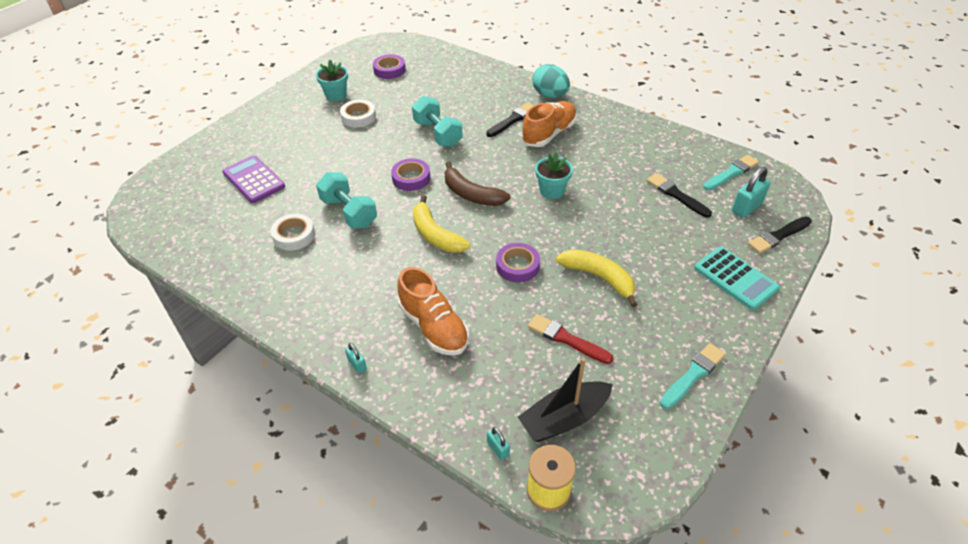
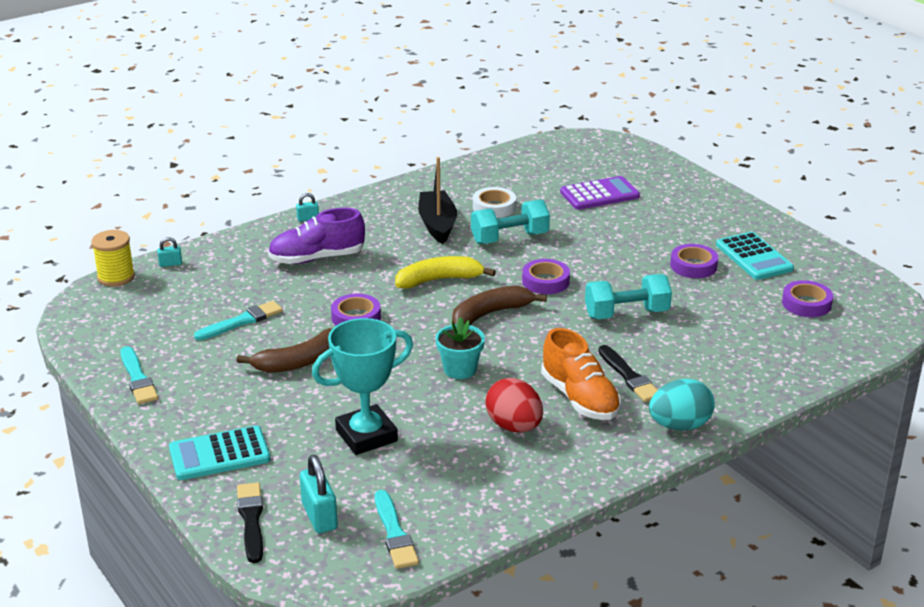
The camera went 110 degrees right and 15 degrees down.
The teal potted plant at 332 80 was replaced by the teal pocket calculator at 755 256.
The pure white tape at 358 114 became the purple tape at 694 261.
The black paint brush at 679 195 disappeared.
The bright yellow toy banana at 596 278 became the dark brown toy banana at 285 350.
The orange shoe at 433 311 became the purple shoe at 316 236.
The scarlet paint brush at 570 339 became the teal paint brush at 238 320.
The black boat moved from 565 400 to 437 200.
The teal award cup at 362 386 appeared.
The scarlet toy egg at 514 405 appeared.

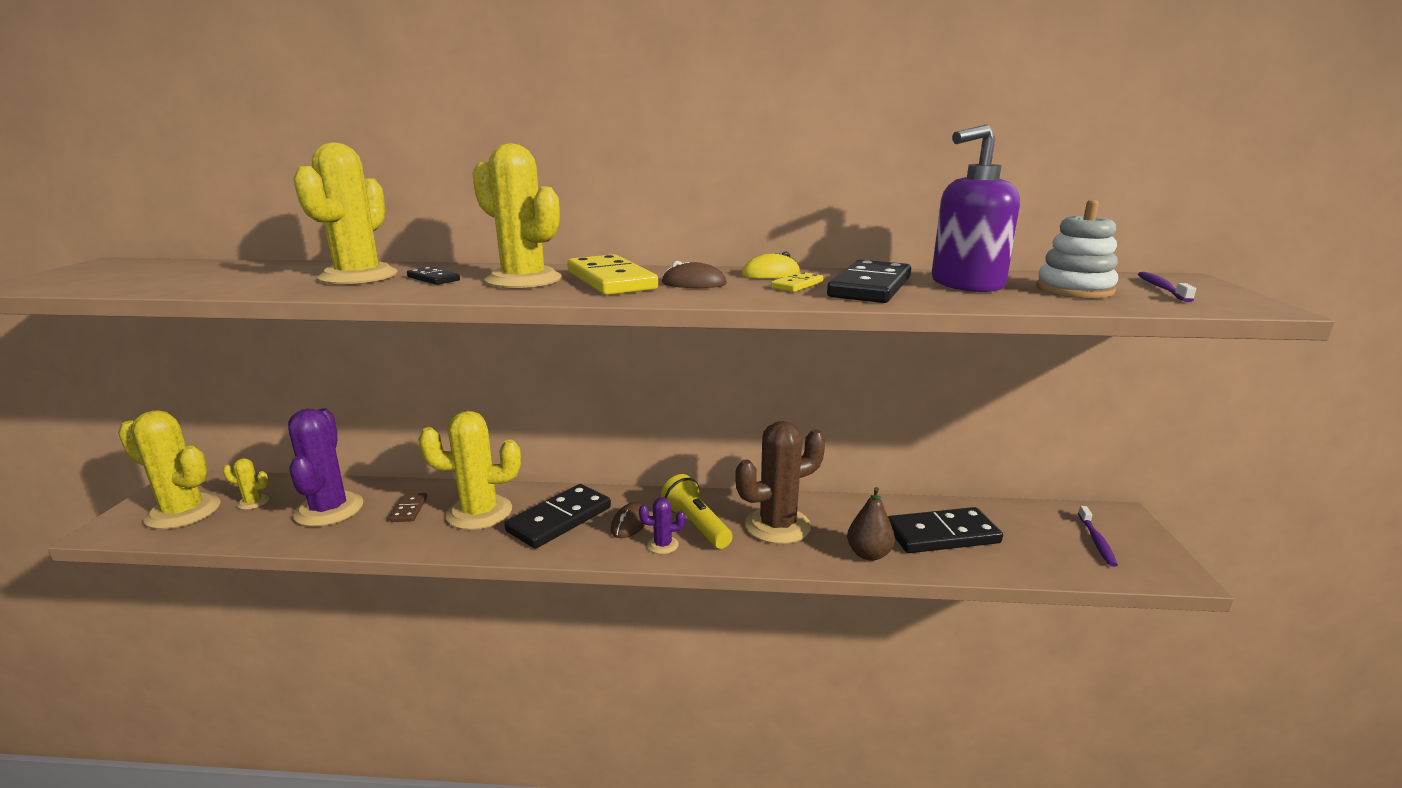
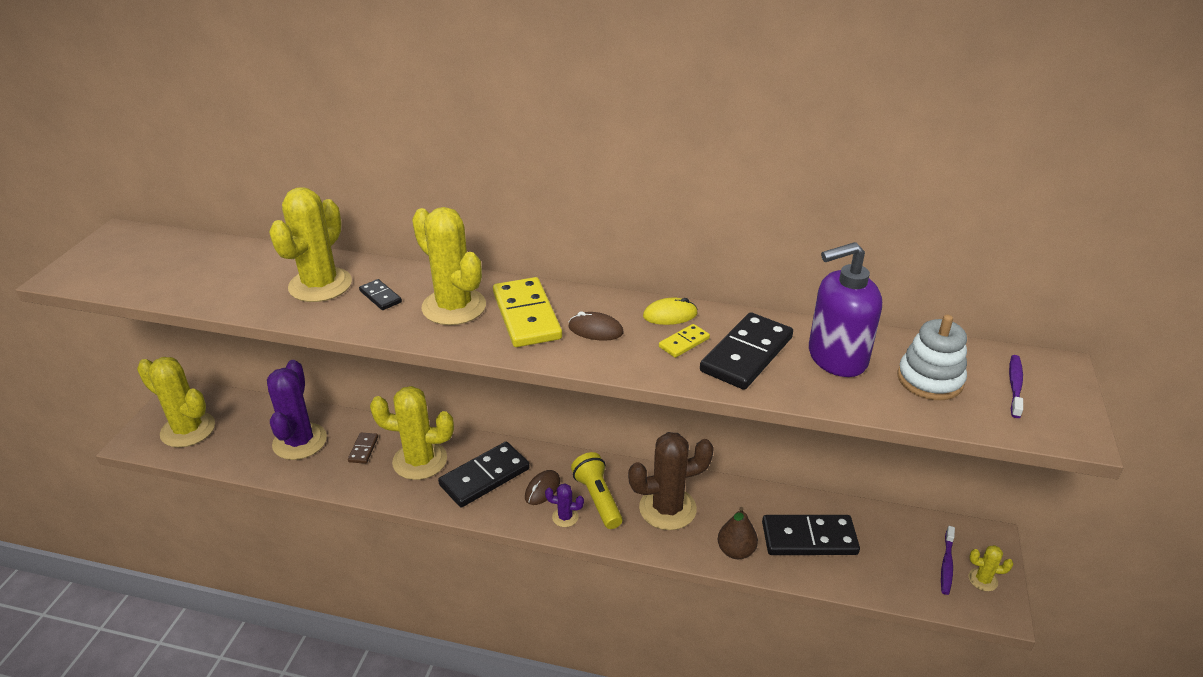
The camera went 10 degrees right and 15 degrees up.
The bright yellow cactus moved from 246 484 to 991 568.

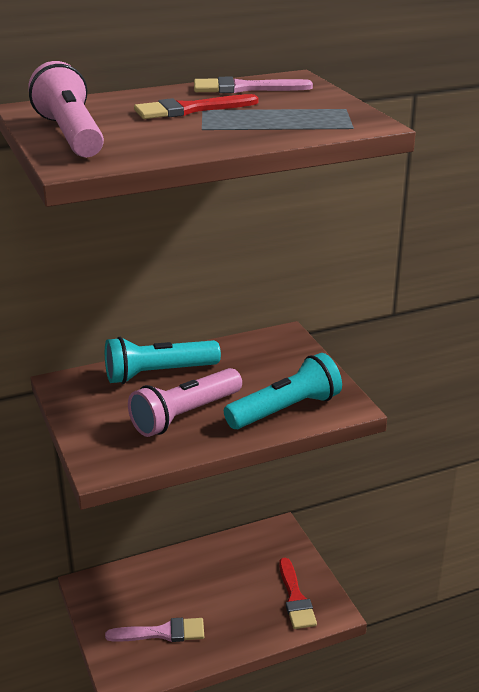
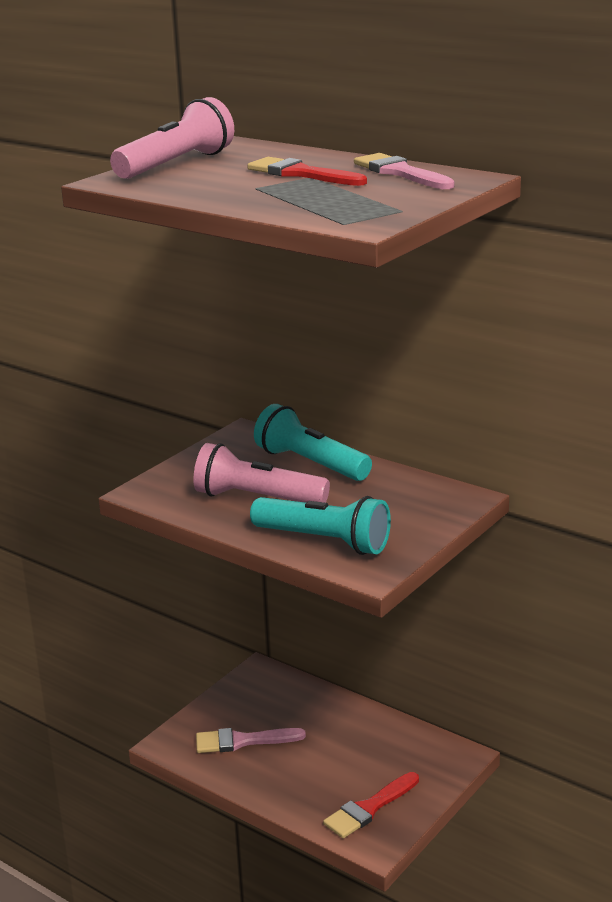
The camera went 60 degrees right and 5 degrees down.
The rosy paint brush at 154 630 turned 120 degrees clockwise.

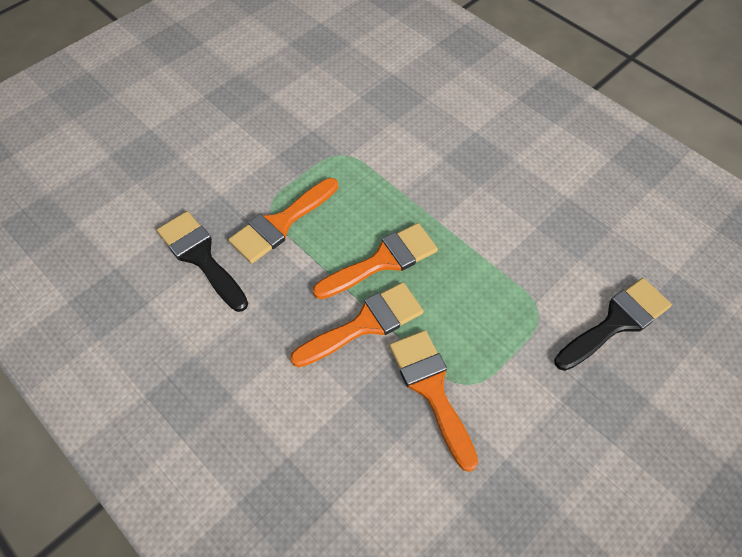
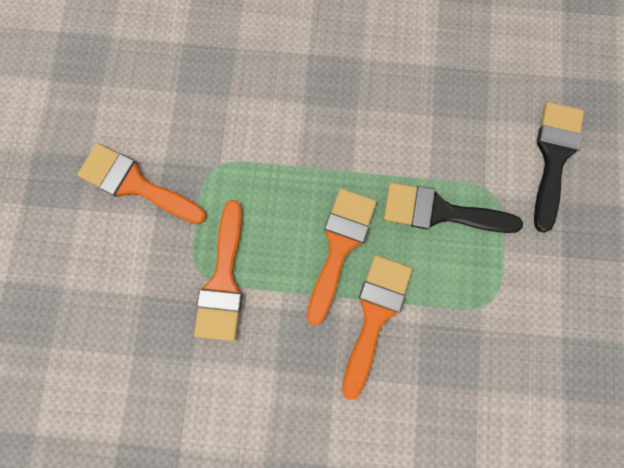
The camera went 40 degrees left and 20 degrees up.
The black paint brush moved from 202 261 to 453 208.
The orange paint brush moved from 433 401 to 142 183.

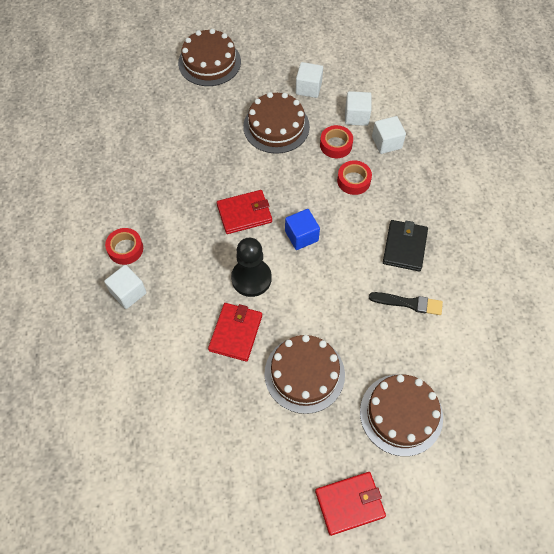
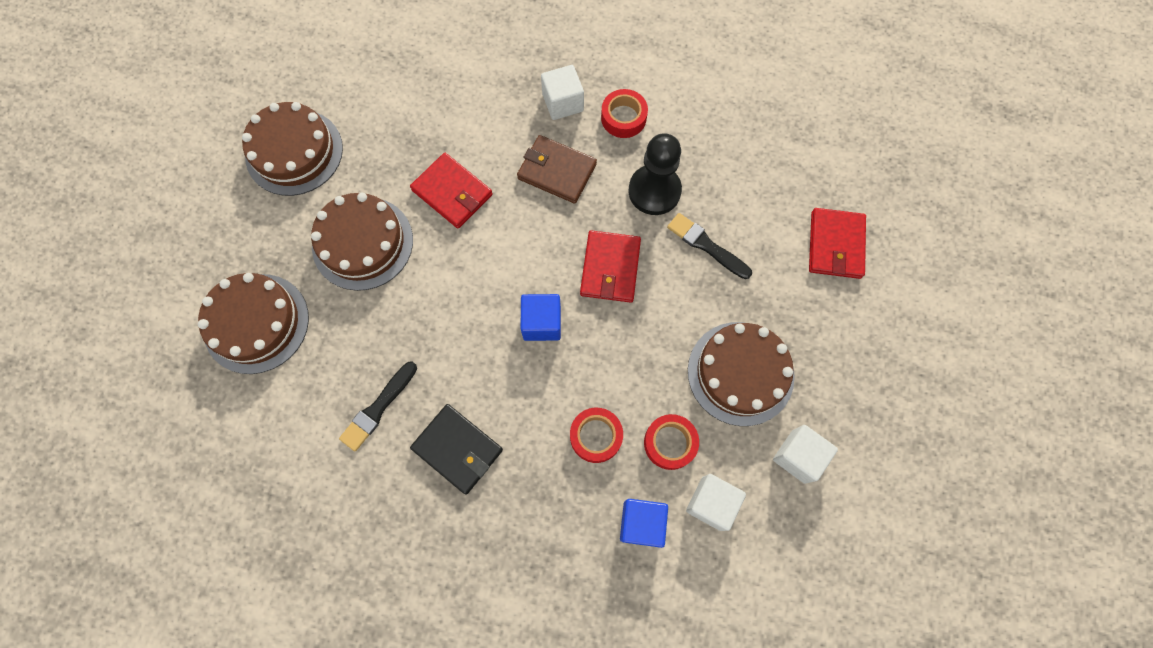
The camera went 115 degrees right and 10 degrees up.
The dark brown gateau moved from 209 57 to 292 149.
The pure white block at 389 135 became the blue block at 644 523.
The black chess pawn moved from 251 267 to 655 174.
The scarlet billfold moved from 350 504 to 837 243.
The dark brown billfold at 557 169 appeared.
The black paint brush at 709 246 appeared.

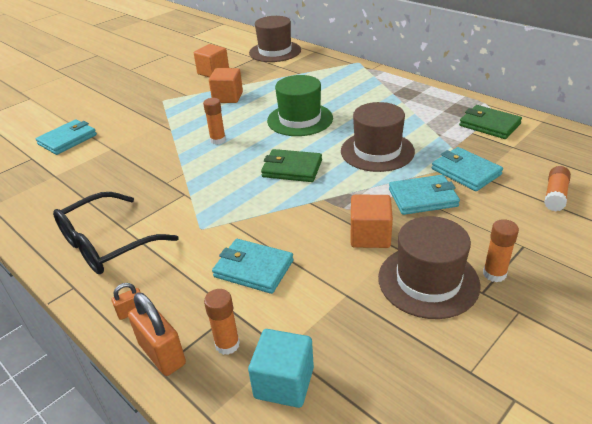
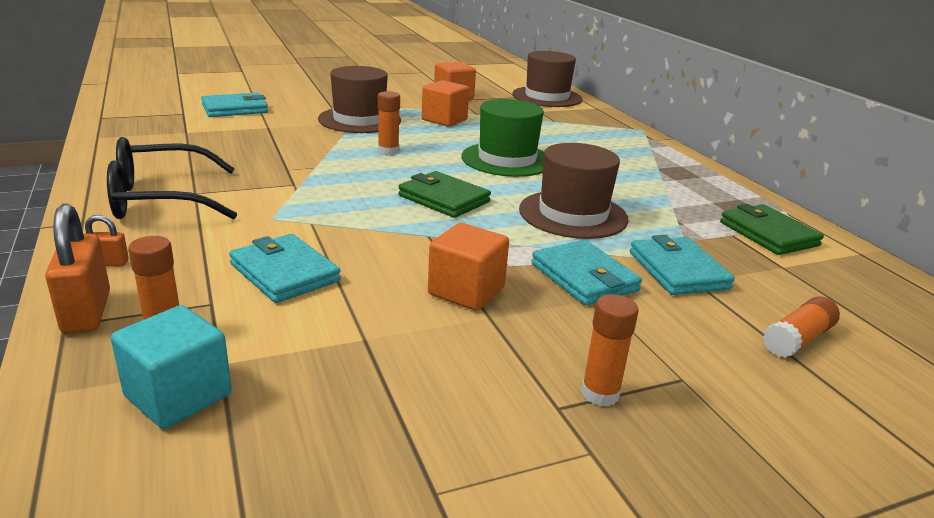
The camera went 20 degrees right and 10 degrees down.
The teal billfold at 424 195 turned 45 degrees clockwise.
The dark brown hat moved from 429 267 to 359 99.

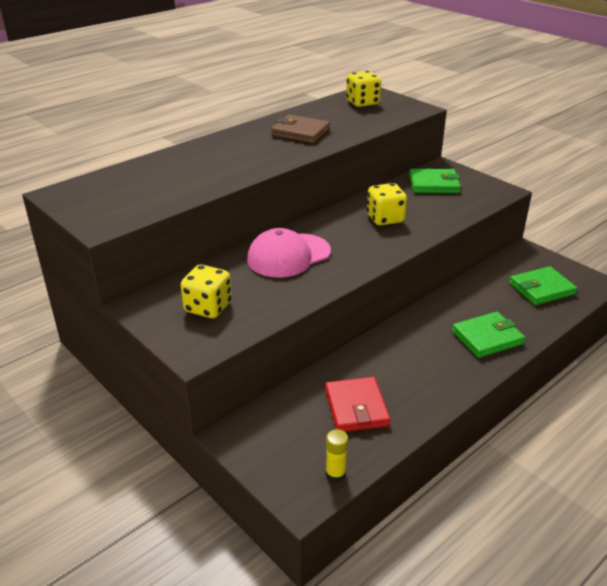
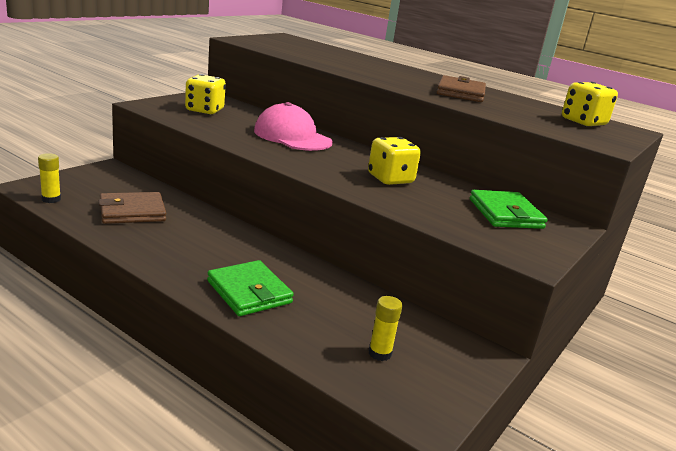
The camera went 75 degrees right and 10 degrees down.
The leaf-green billfold at 543 285 was replaced by the bright yellow glue at 385 328.
The scarlet billfold at 358 404 became the dark brown billfold at 132 208.

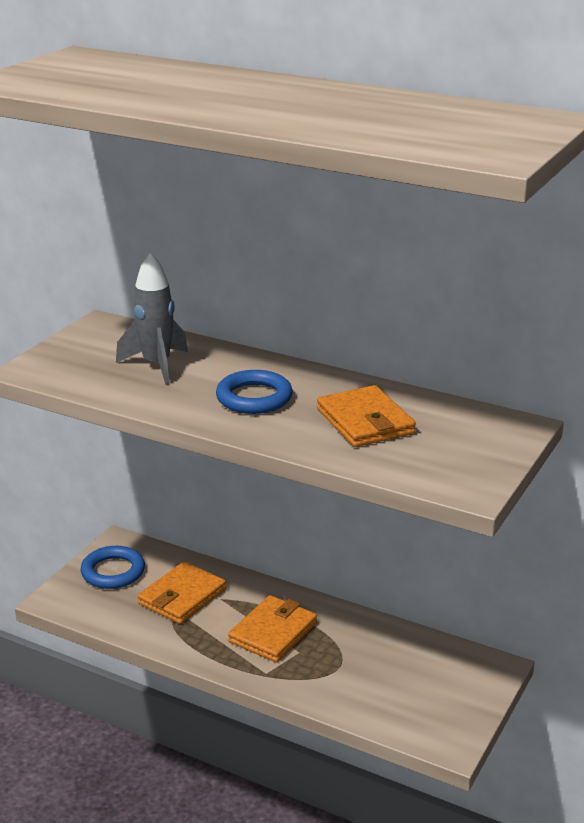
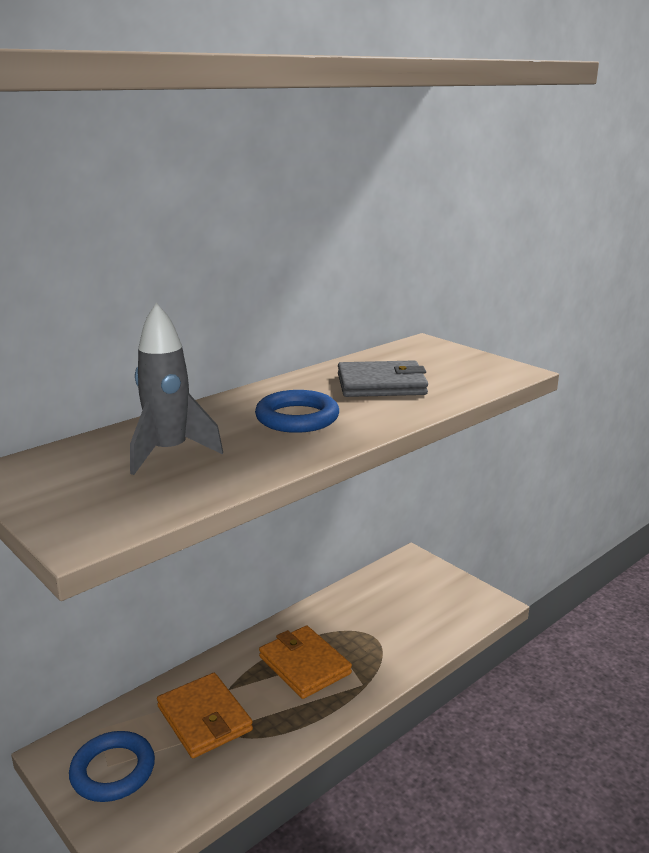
The camera went 70 degrees left and 5 degrees down.
The orange billfold at 366 416 became the grey billfold at 383 379.

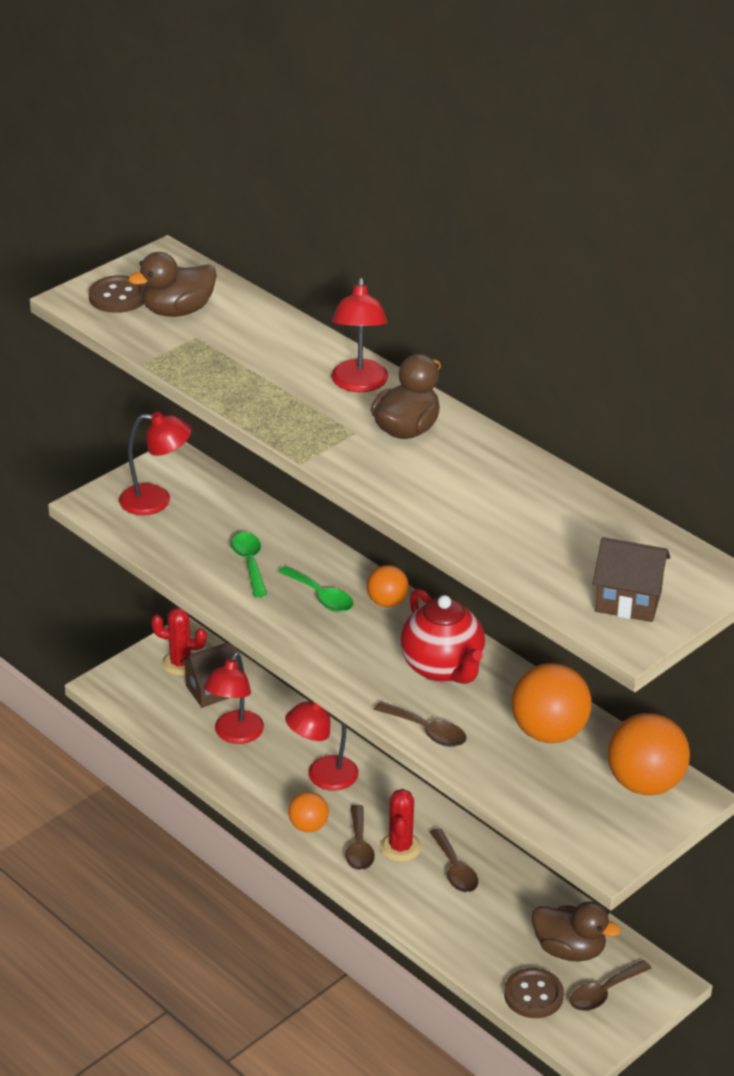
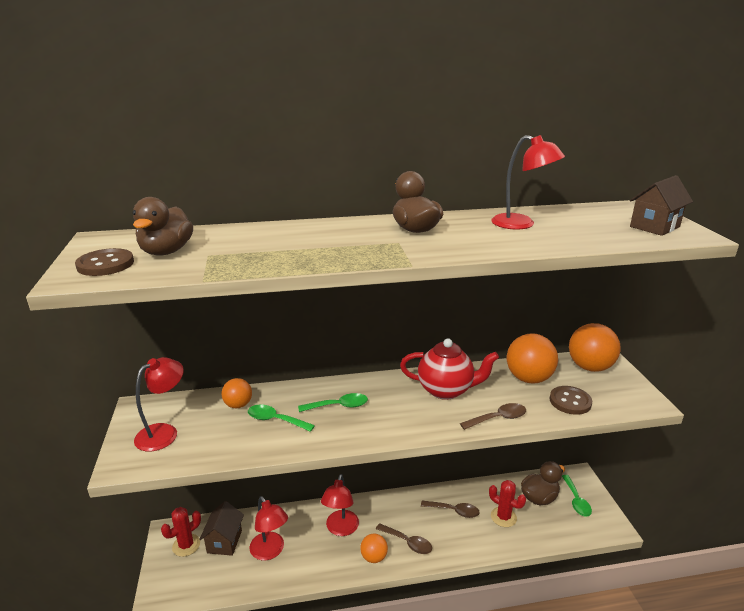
The camera went 55 degrees left and 10 degrees down.
The scarlet reading lamp moved from 360 335 to 528 182.
The orange play ball moved from 388 586 to 236 393.
The scarlet cactus moved from 400 825 to 507 503.
The dark brown spoon at 611 985 became the leaf-green spoon at 577 496.
The dark brown button moved from 534 993 to 570 400.

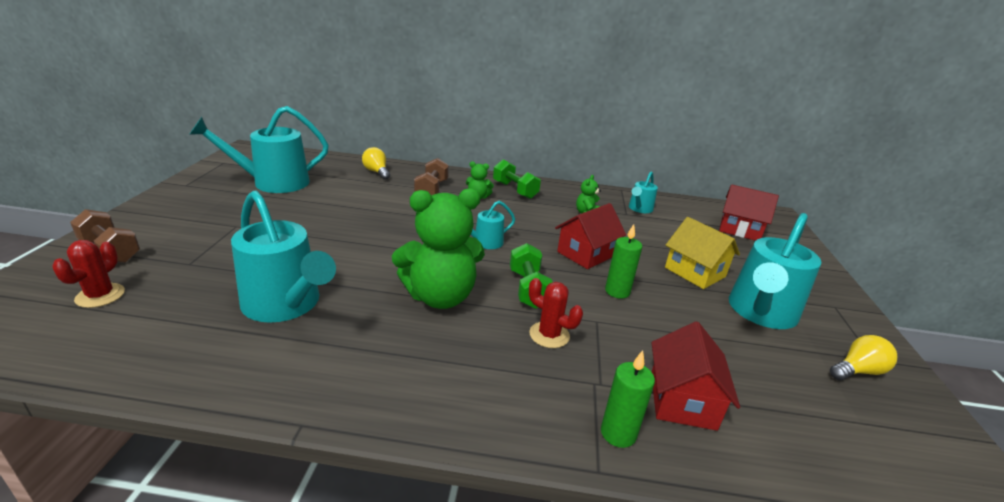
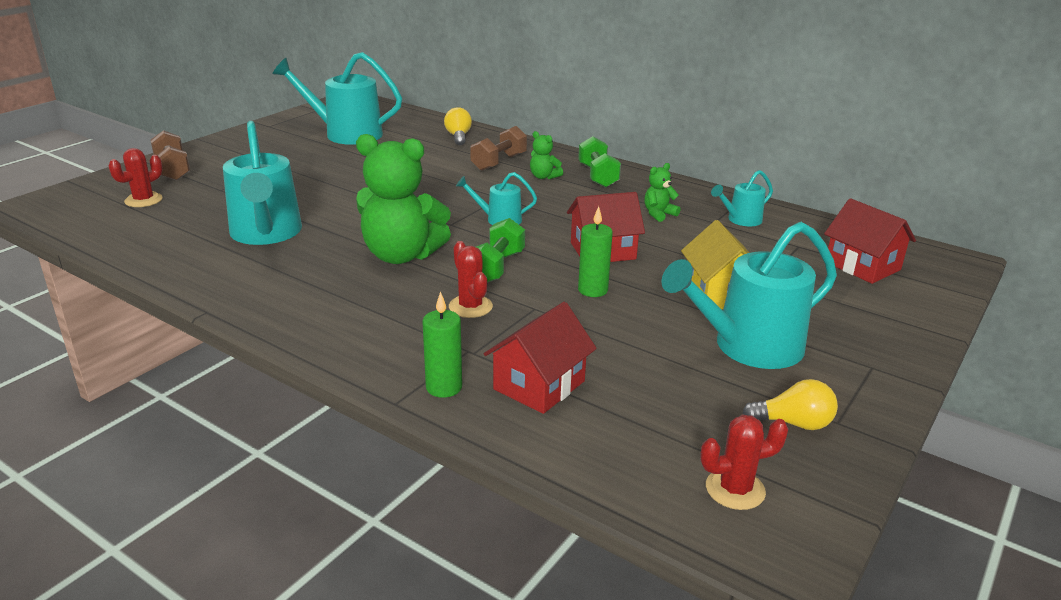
The camera went 30 degrees right and 0 degrees up.
The scarlet cactus at 744 462 appeared.

